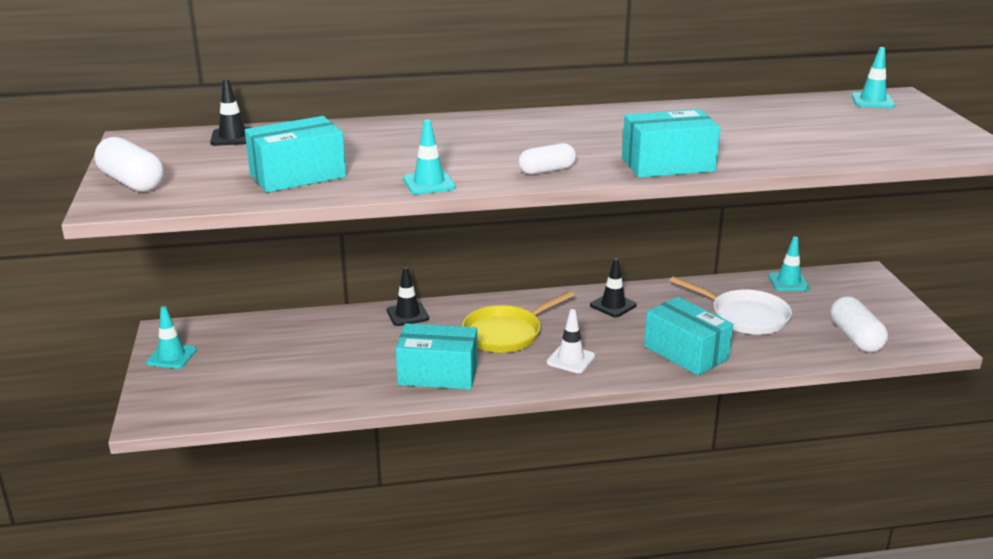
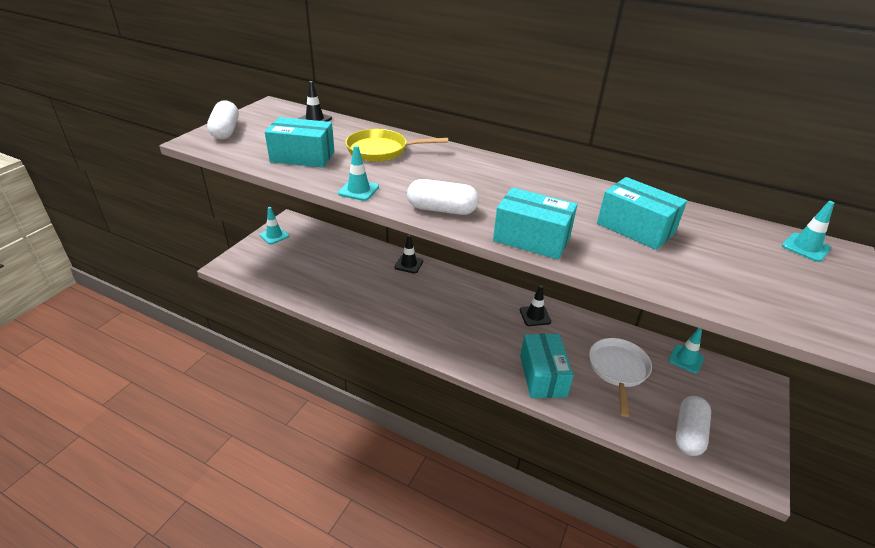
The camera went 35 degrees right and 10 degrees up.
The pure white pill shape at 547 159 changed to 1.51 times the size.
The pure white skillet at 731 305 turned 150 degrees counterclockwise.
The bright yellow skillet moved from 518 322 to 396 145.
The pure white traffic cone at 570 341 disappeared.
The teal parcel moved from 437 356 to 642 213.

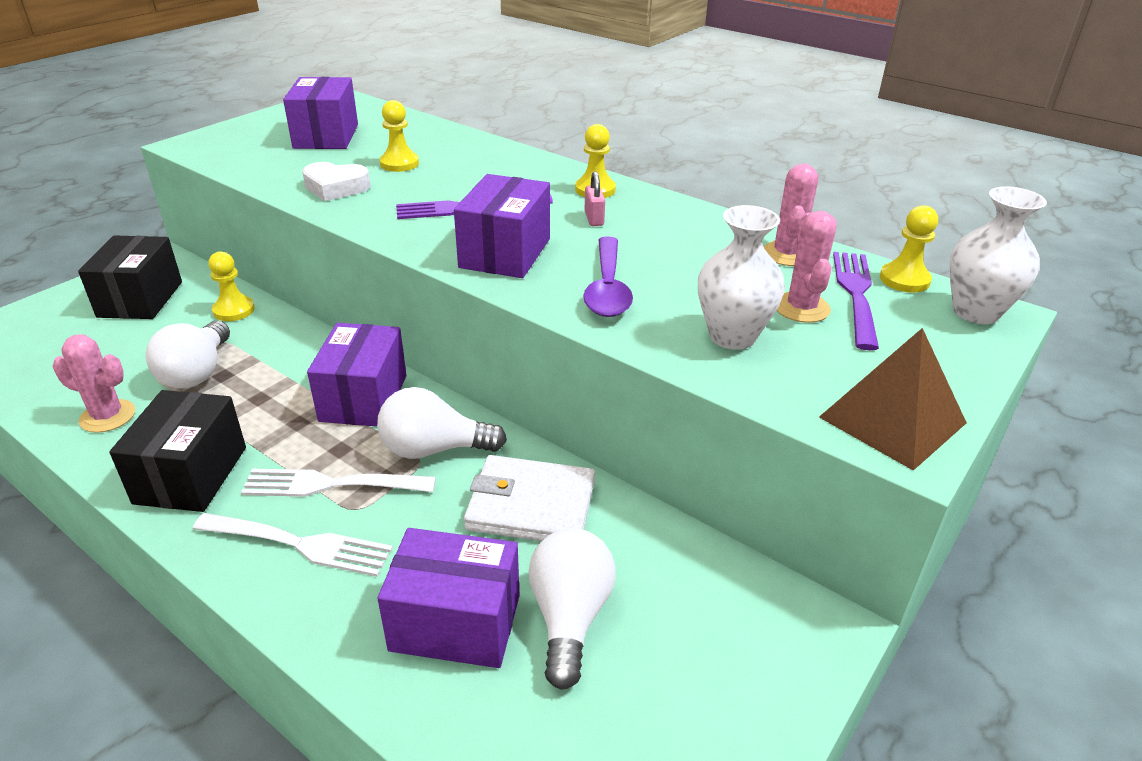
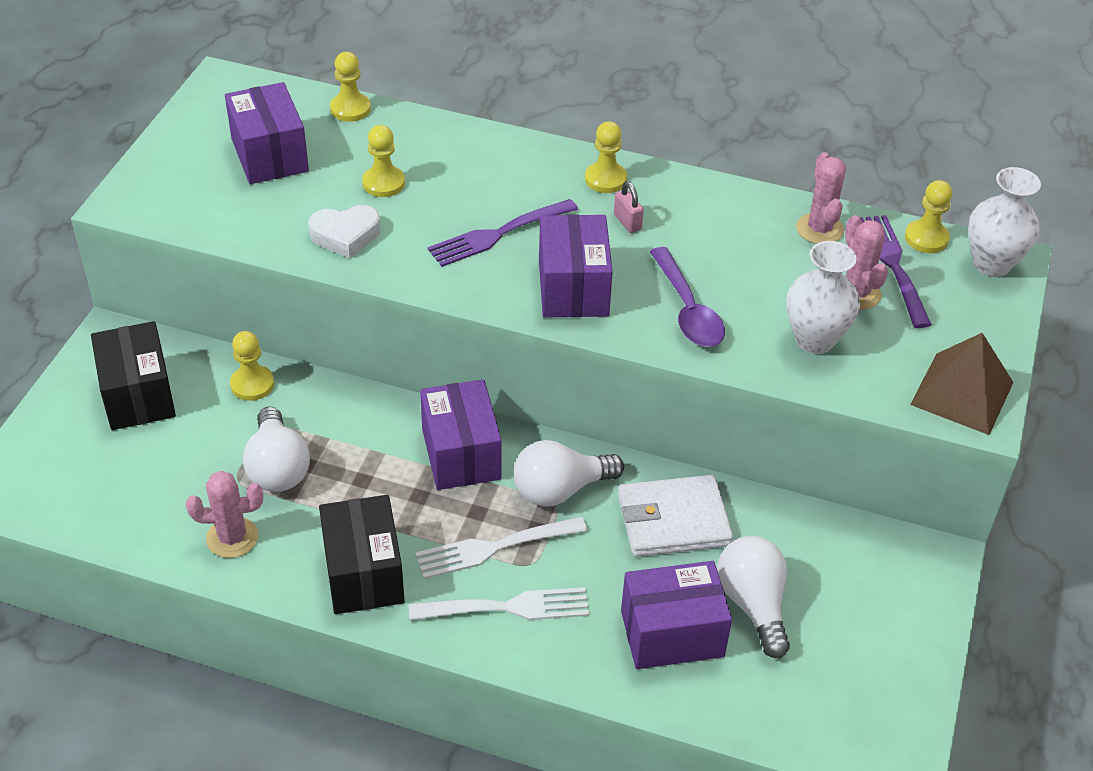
The camera went 20 degrees left and 10 degrees up.
The bright yellow chess pawn at 350 87 appeared.

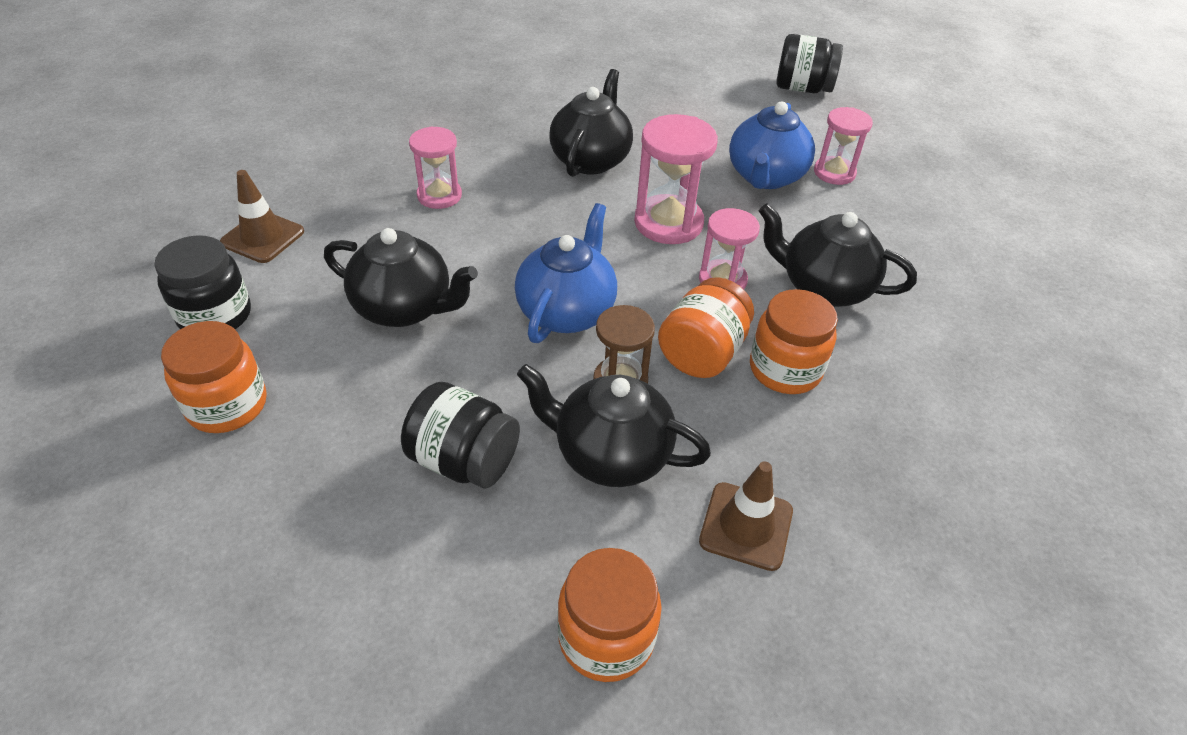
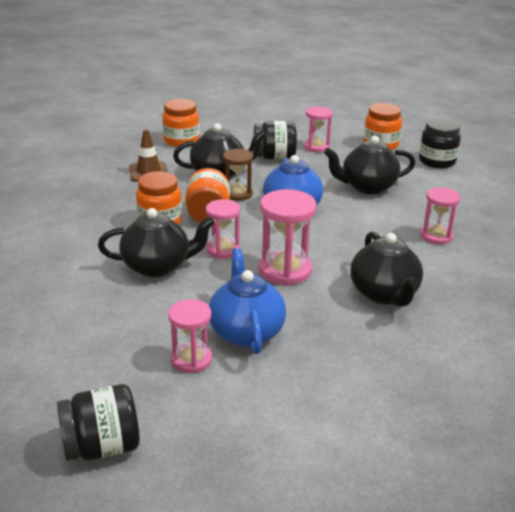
The camera went 150 degrees right and 15 degrees down.
The black preserve jar moved from 809 63 to 98 422.
The dark brown traffic cone at 262 216 disappeared.
The rosy sandglass at 318 129 appeared.

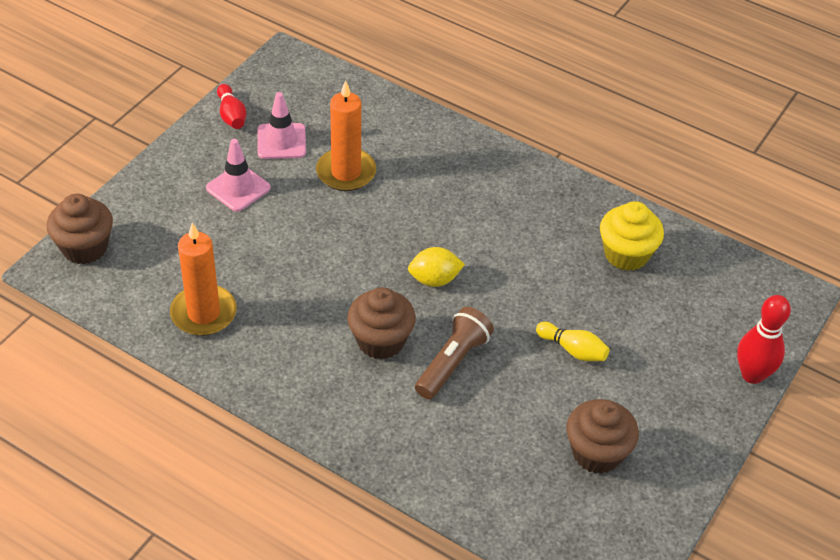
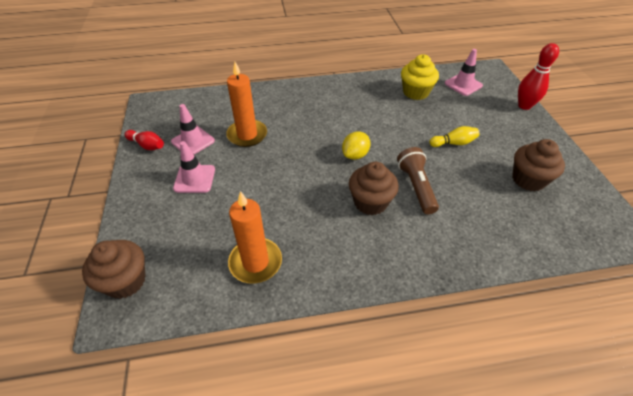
The camera went 40 degrees left and 0 degrees up.
The rosy traffic cone at 464 72 appeared.

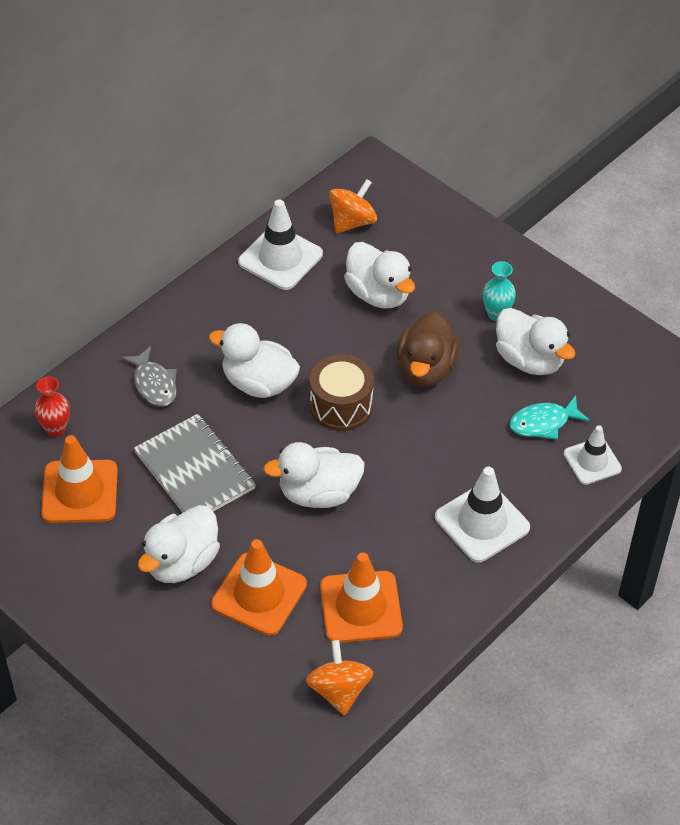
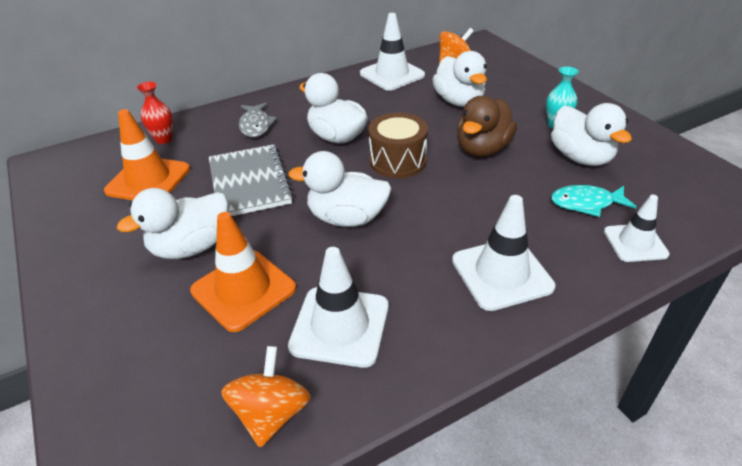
The camera went 20 degrees right and 10 degrees down.
The orange traffic cone at 361 597 became the pure white traffic cone at 338 307.

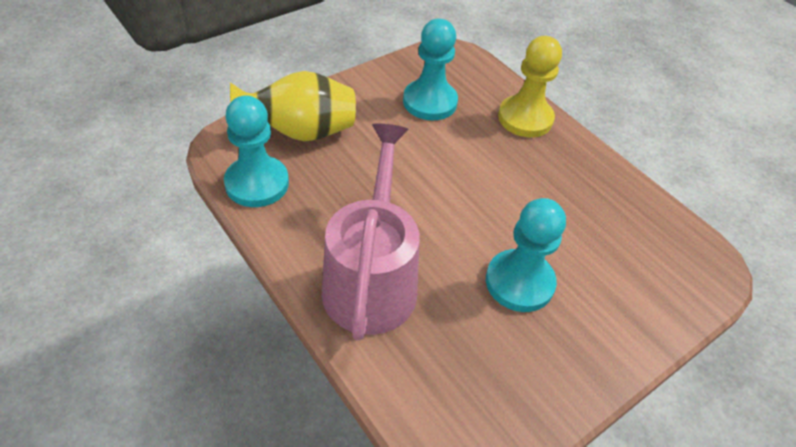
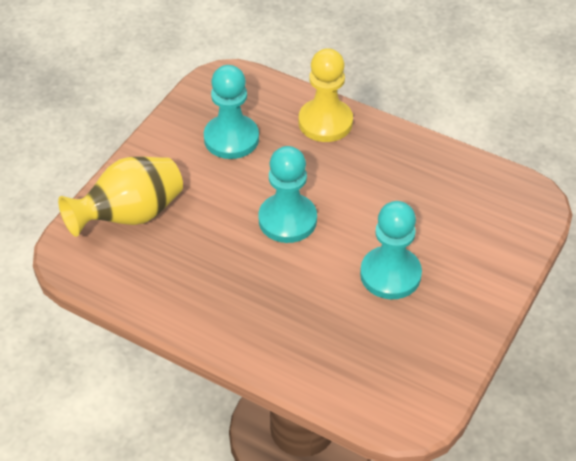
The camera went 20 degrees left and 0 degrees up.
The teal chess pawn moved from 256 151 to 287 194.
The rosy watering pot at 370 232 disappeared.

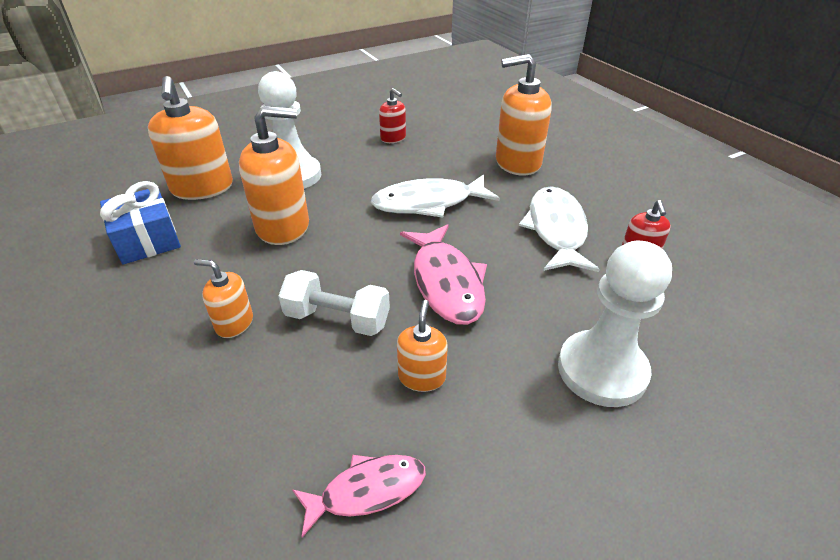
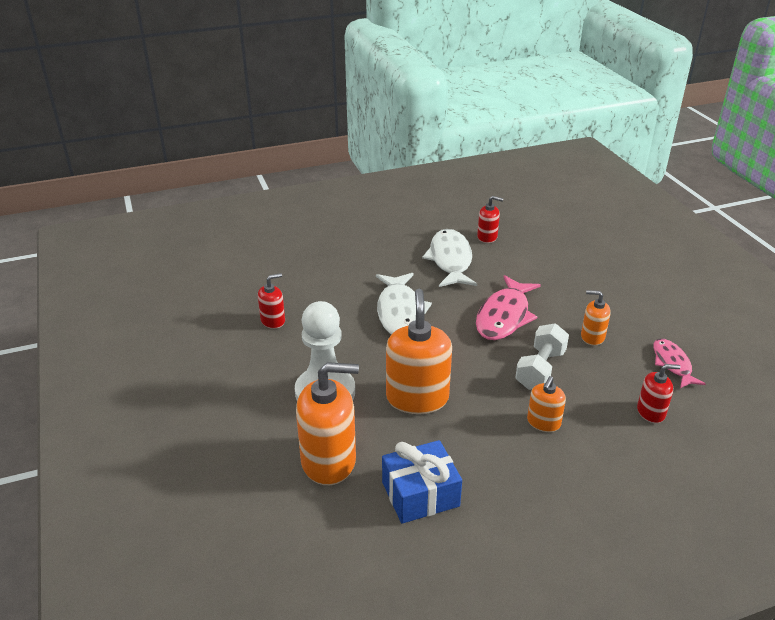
The camera went 80 degrees left and 5 degrees down.
The orange soap dispenser at 524 115 disappeared.
The pure white fish figure at 559 229 turned 75 degrees clockwise.
The rosy fish figure at 443 274 turned 120 degrees clockwise.
The pure white chess pawn at 615 324 disappeared.
The scarlet soap dispenser at 659 393 appeared.

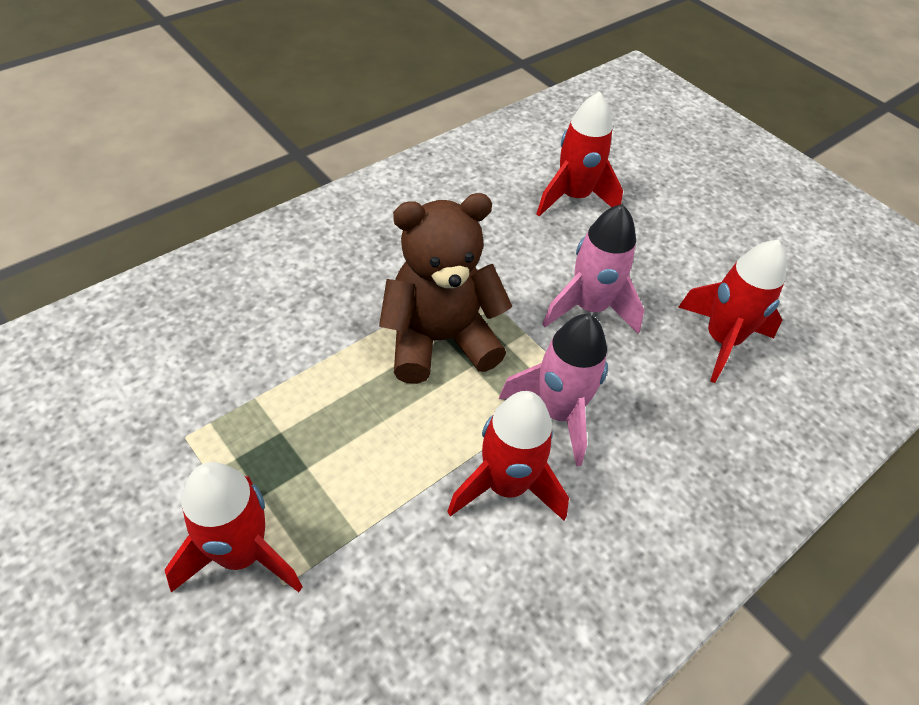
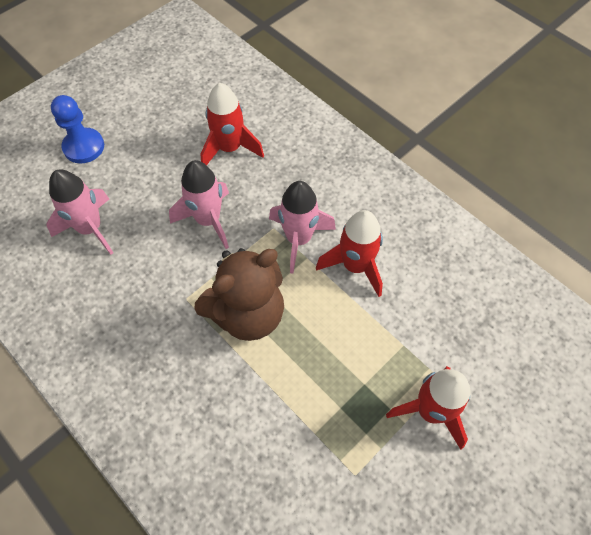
The camera went 90 degrees left and 10 degrees up.
The scarlet spaceship at 580 154 became the rosy spaceship at 80 212.
The dark brown teddy bear at 445 288 turned 105 degrees counterclockwise.
The blue chess pawn at 77 129 appeared.

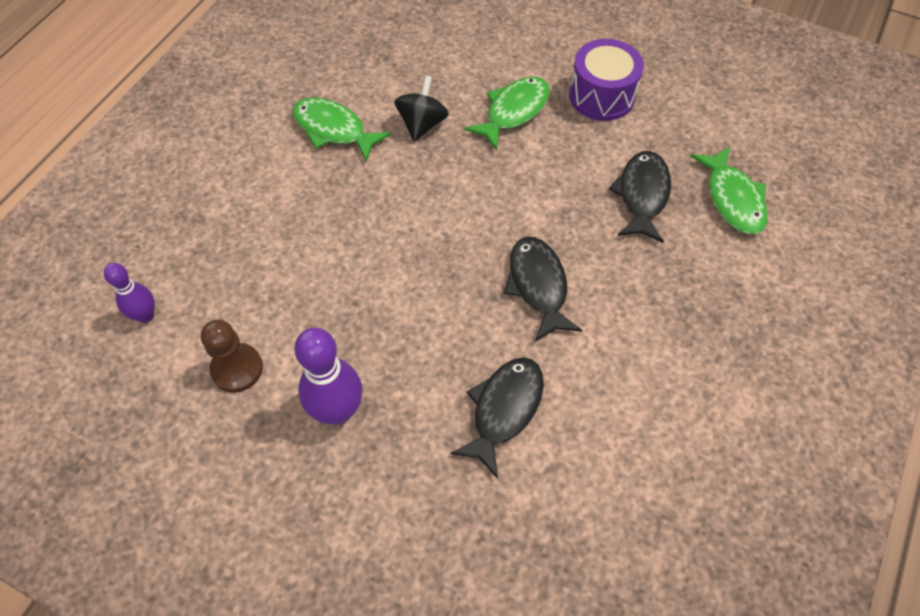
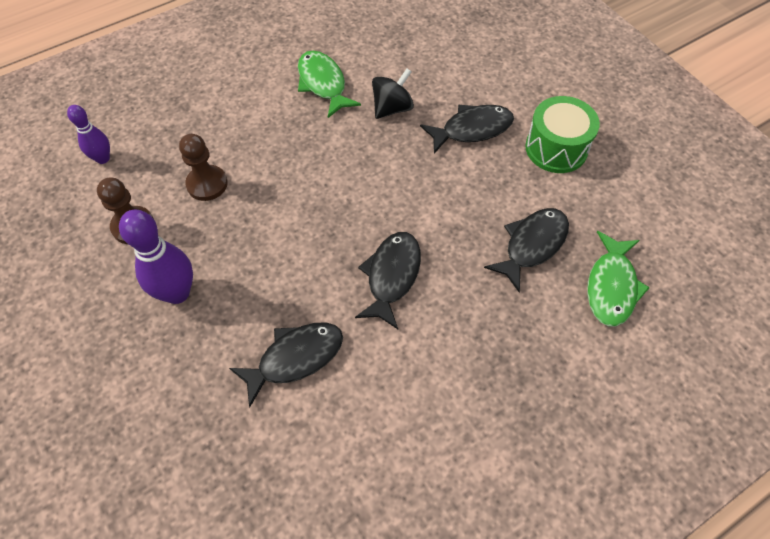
The camera went 30 degrees right and 0 degrees up.
The purple snare drum at 606 80 became the leaf-green snare drum at 562 134.
The leaf-green fish figure at 507 113 became the black fish figure at 467 129.
The dark brown chess pawn at 203 167 appeared.

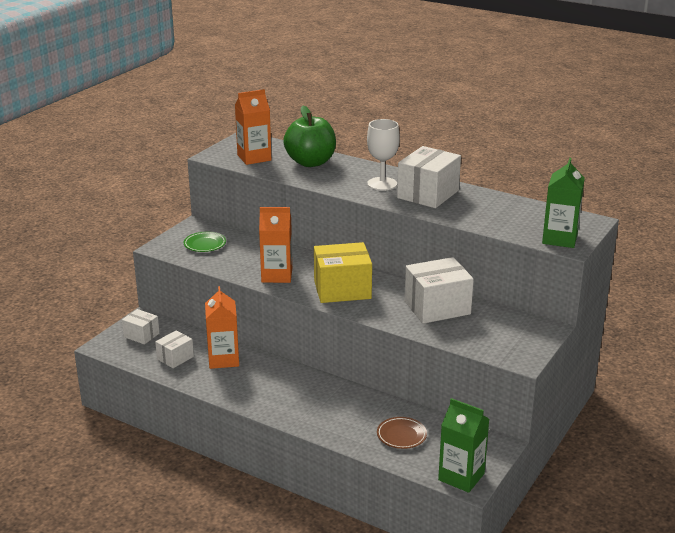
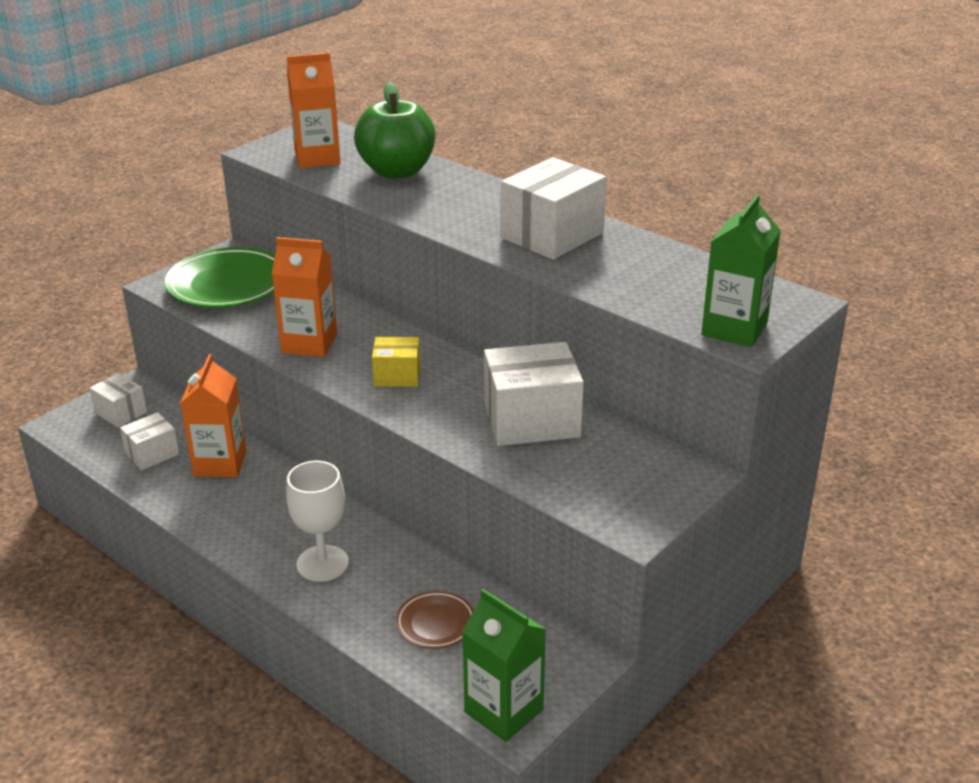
The camera went 10 degrees right and 5 degrees up.
The pure white chalice moved from 383 155 to 317 521.
The leaf-green dinner plate at 205 242 changed to 1.91 times the size.
The bright yellow parcel at 343 272 changed to 0.55 times the size.

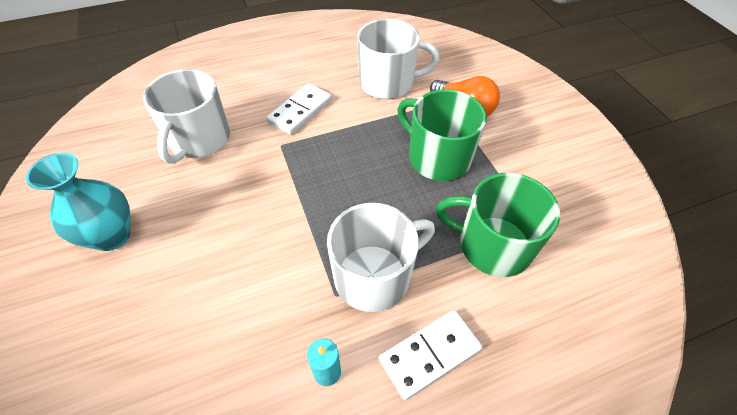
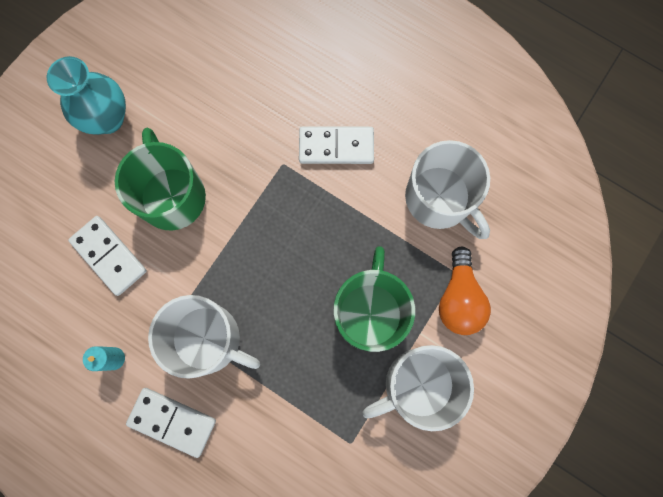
The camera went 55 degrees right and 25 degrees up.
The pure white coffee mug moved from 186 116 to 418 388.
The leaf-green coffee mug moved from 498 225 to 160 179.
The pure white domino piece at 107 256 appeared.

